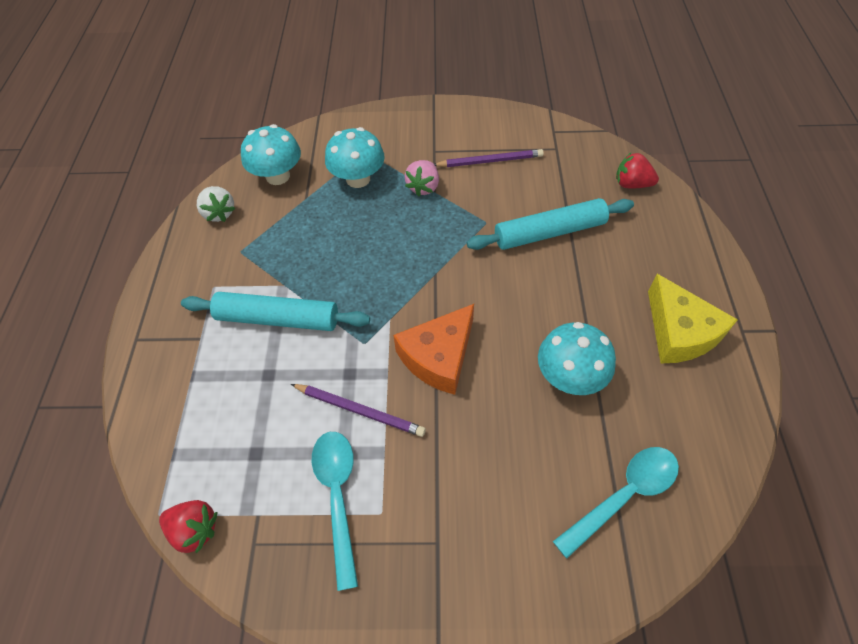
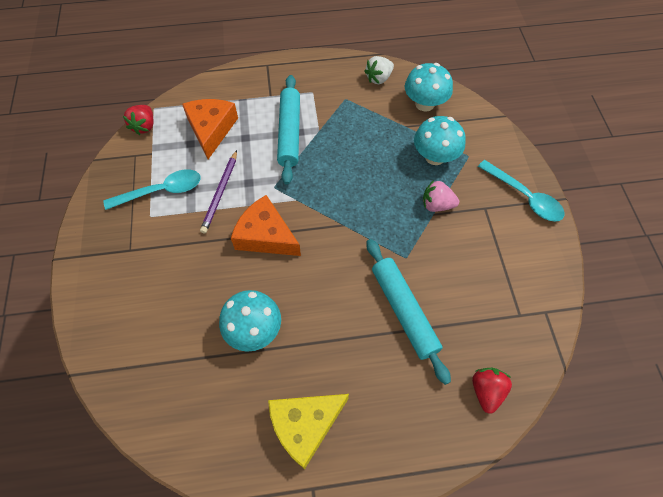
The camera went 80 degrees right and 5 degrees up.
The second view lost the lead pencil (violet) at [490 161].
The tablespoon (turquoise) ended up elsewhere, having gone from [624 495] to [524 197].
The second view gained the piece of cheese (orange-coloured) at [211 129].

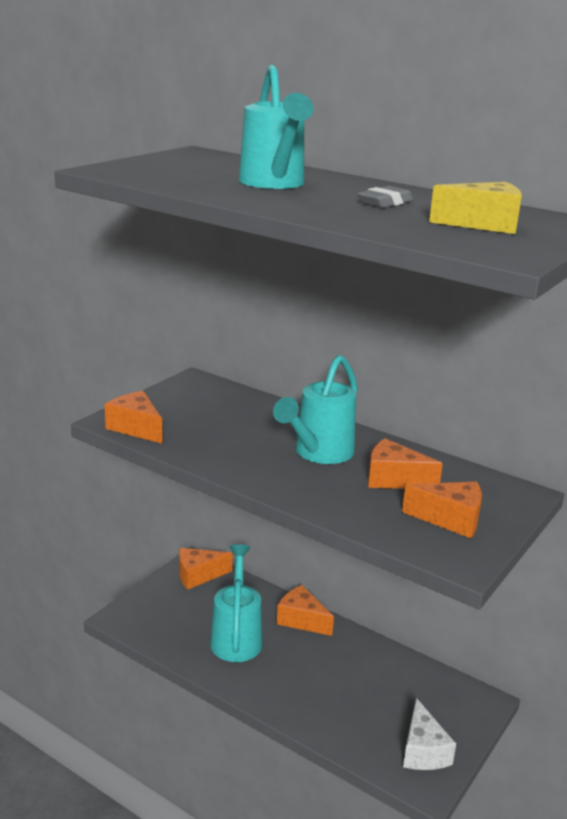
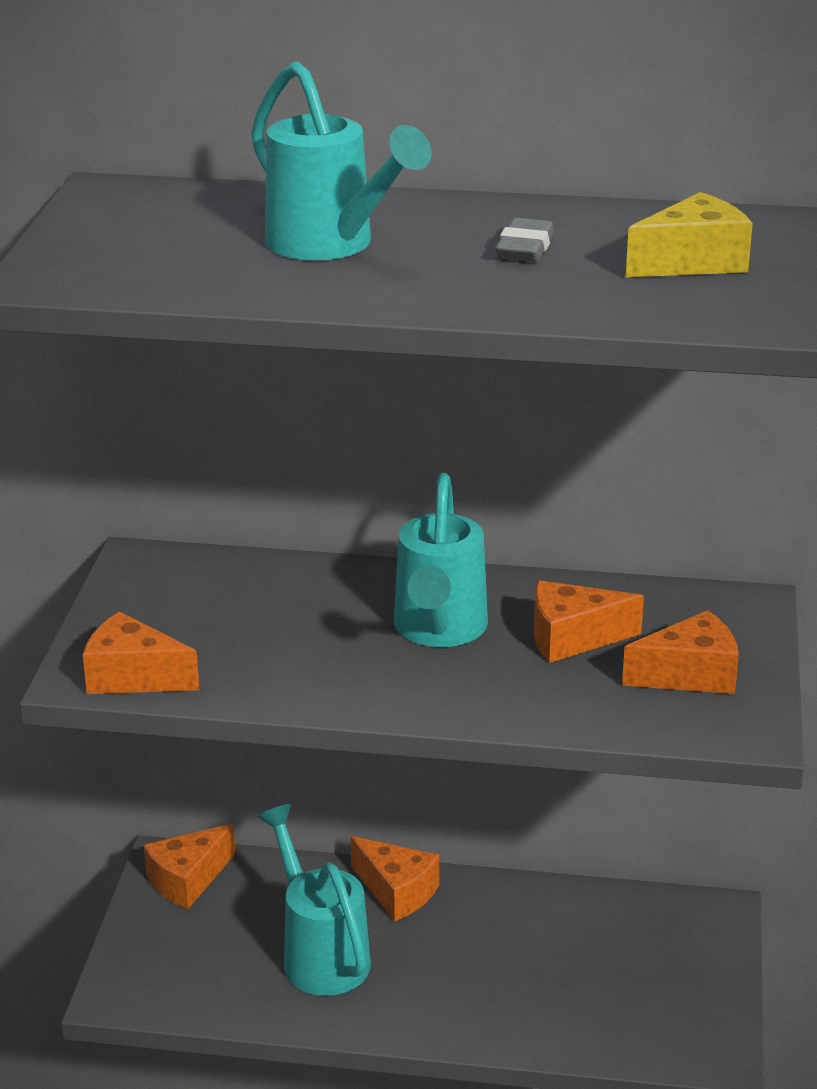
The camera went 25 degrees left and 5 degrees up.
The piece of cheese (orange-coloured) at [301 620] ended up facing another way, 150 degrees counterclockwise from before.
The second view lost the piece of cheese (white) at [423 751].

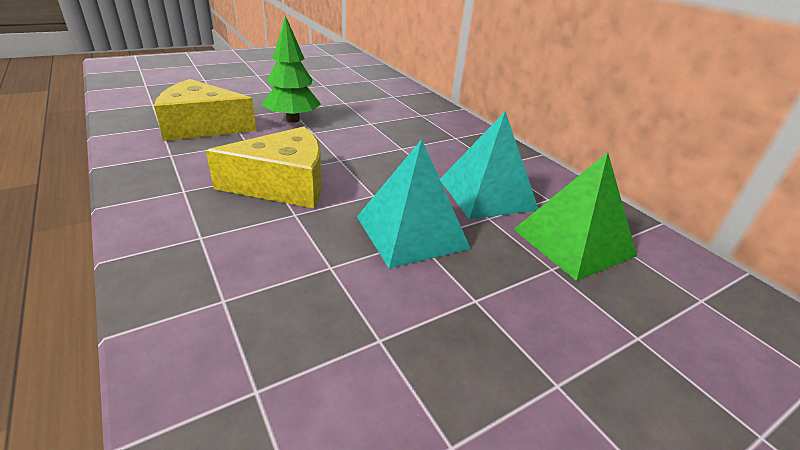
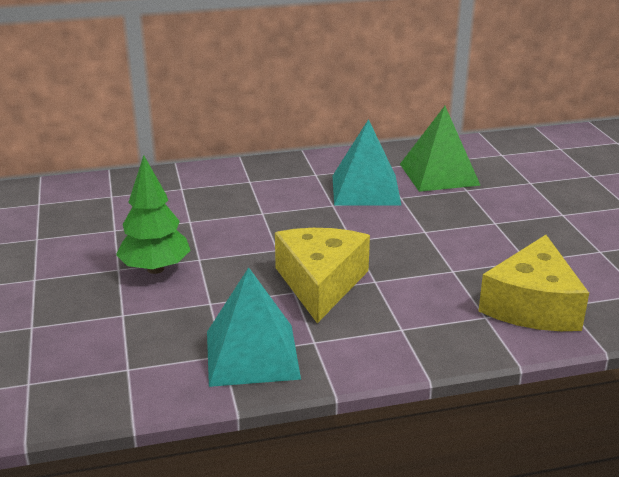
The camera went 70 degrees left and 5 degrees down.
The piece of cheese (golden) ended up elsewhere, having gone from [202 126] to [532 305].
The pyramid shape (turquoise) ended up elsewhere, having gone from [411 232] to [252 354].

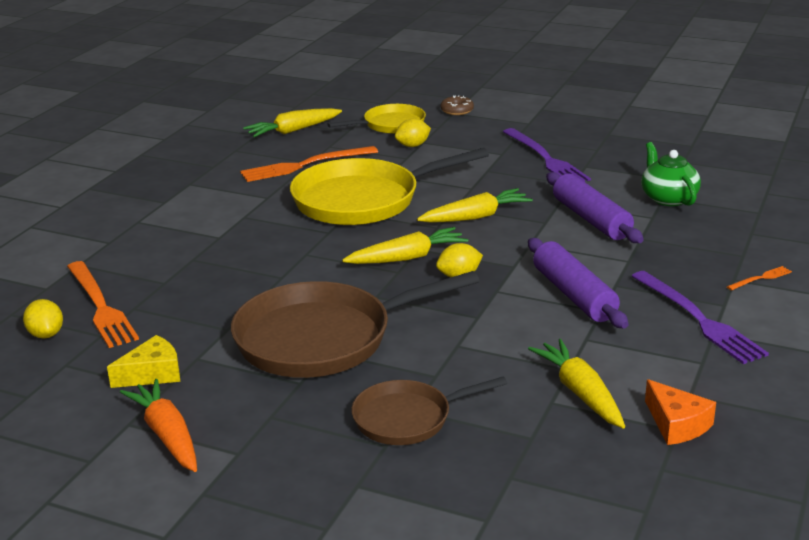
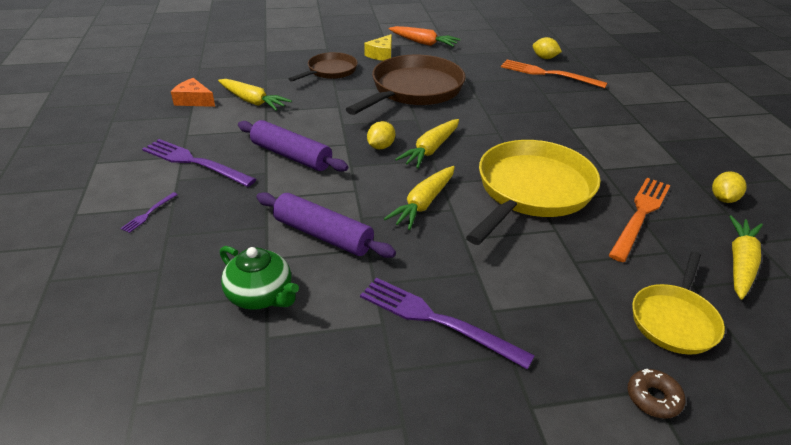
The camera went 145 degrees right and 10 degrees up.
The piece of cheese (golden) ended up elsewhere, having gone from [152 374] to [381 54].
The citrus fruit (golden) ended up elsewhere, having gone from [413 145] to [723 199].
What was the fork (orange-coloured) at [761 278] turned into the fork (violet) at [149 213].

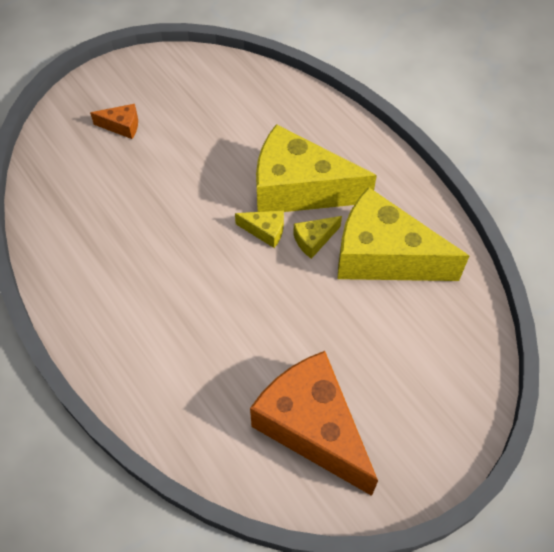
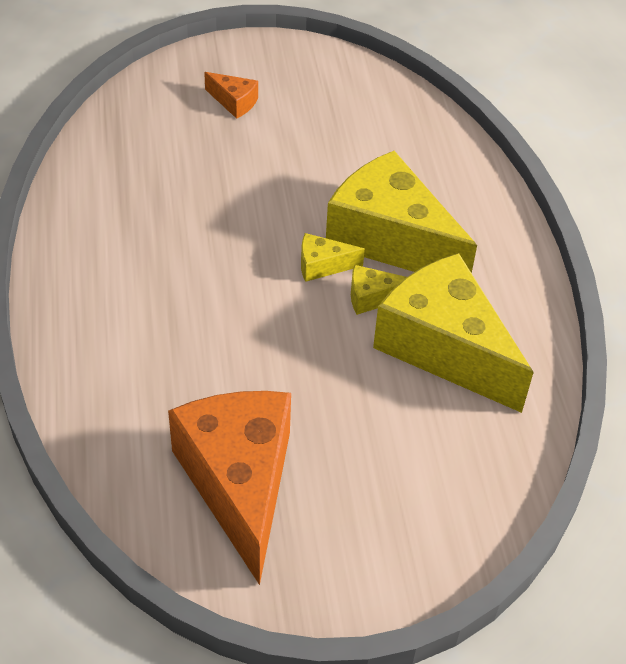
The camera went 25 degrees right and 10 degrees down.
The piece of cheese (golden) at [265 231] ended up facing another way, 135 degrees clockwise from before.

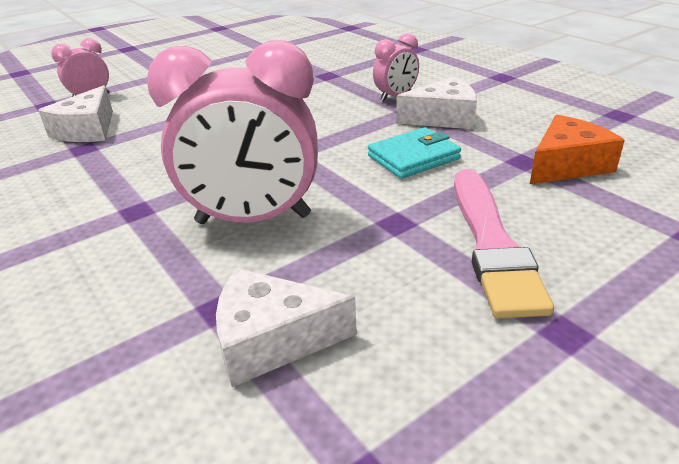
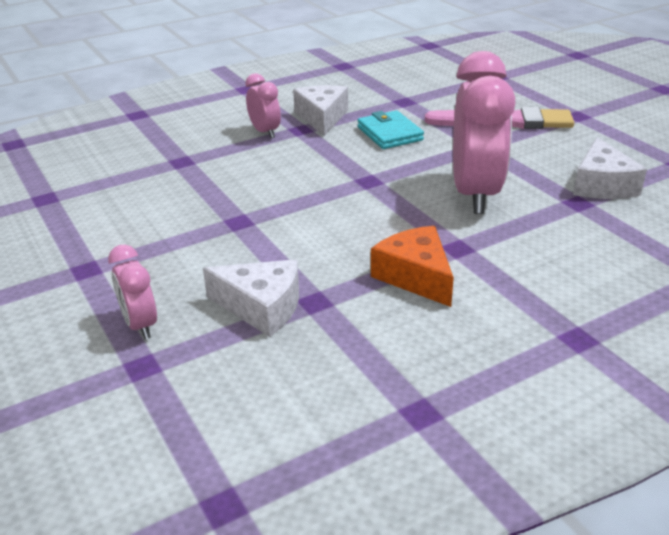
The camera went 85 degrees left and 0 degrees up.
The piece of cheese (orange-coloured) ended up elsewhere, having gone from [566 165] to [415 276].

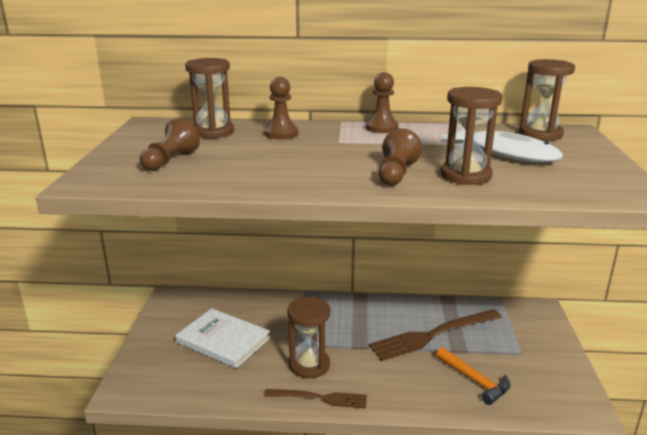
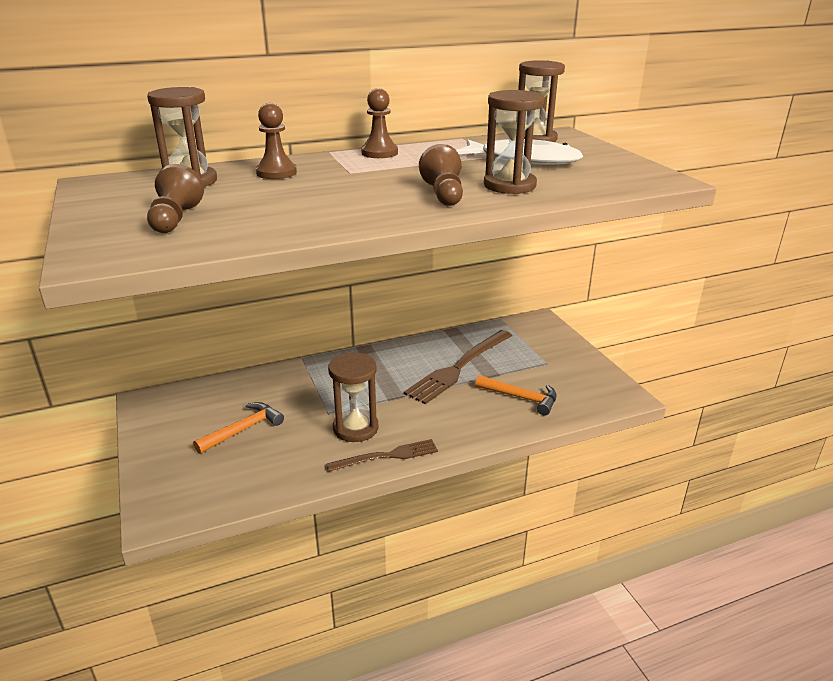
The camera went 25 degrees left and 5 degrees up.
Where the book (white) stood at [223 340], the carpenter's hammer (orange-coloured) came to stand at [243 429].

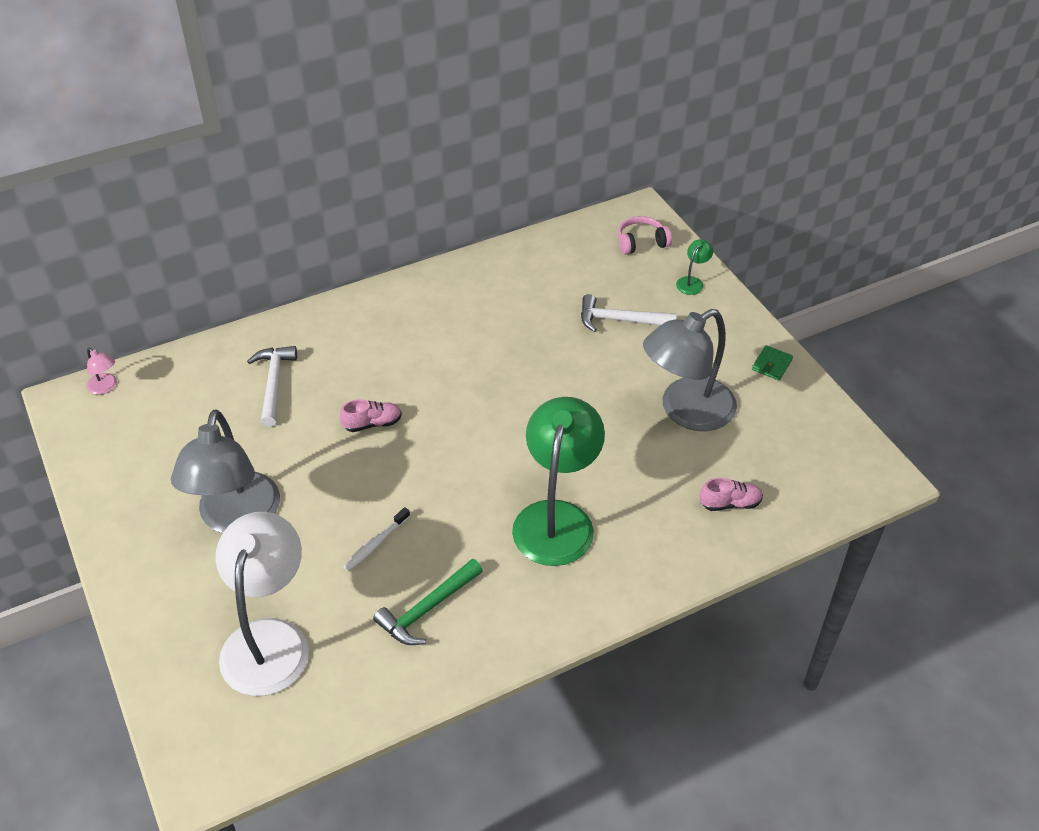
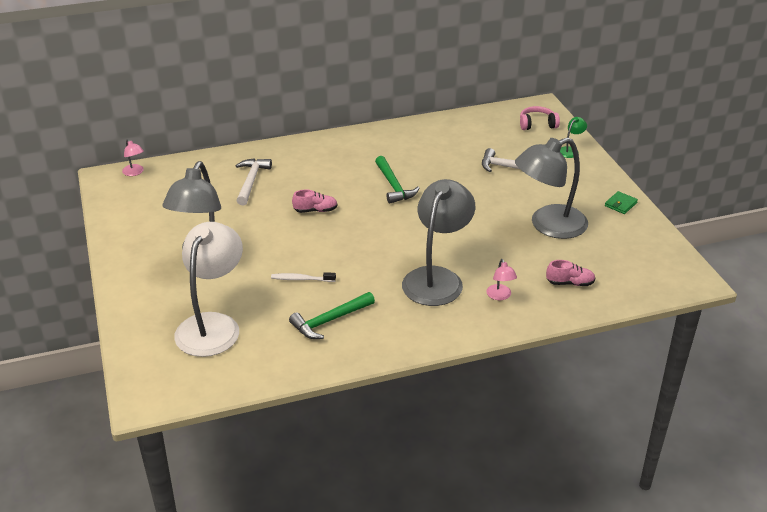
The camera went 10 degrees right and 10 degrees down.
The tooth brush (white) at [375 544] ended up facing another way, 45 degrees clockwise from before.
What was the desk lamp (emerald) at [556 518] turned into the desk lamp (grey) at [437 278].
The second view gained the carpenter's hammer (emerald) at [394 186].
The second view gained the desk lamp (rosy) at [500 296].

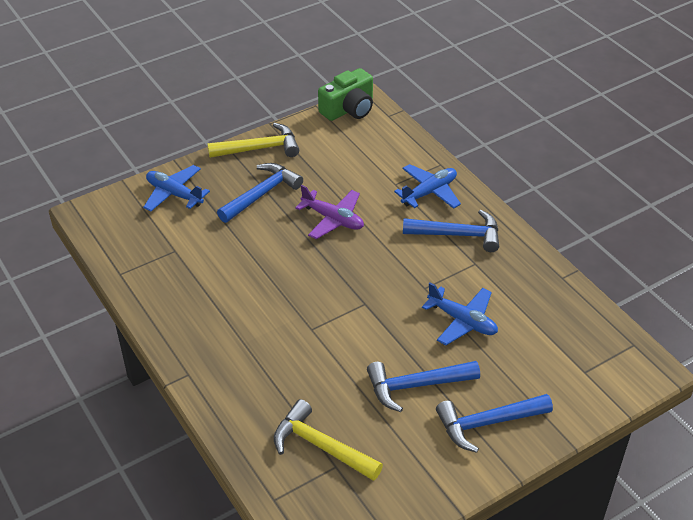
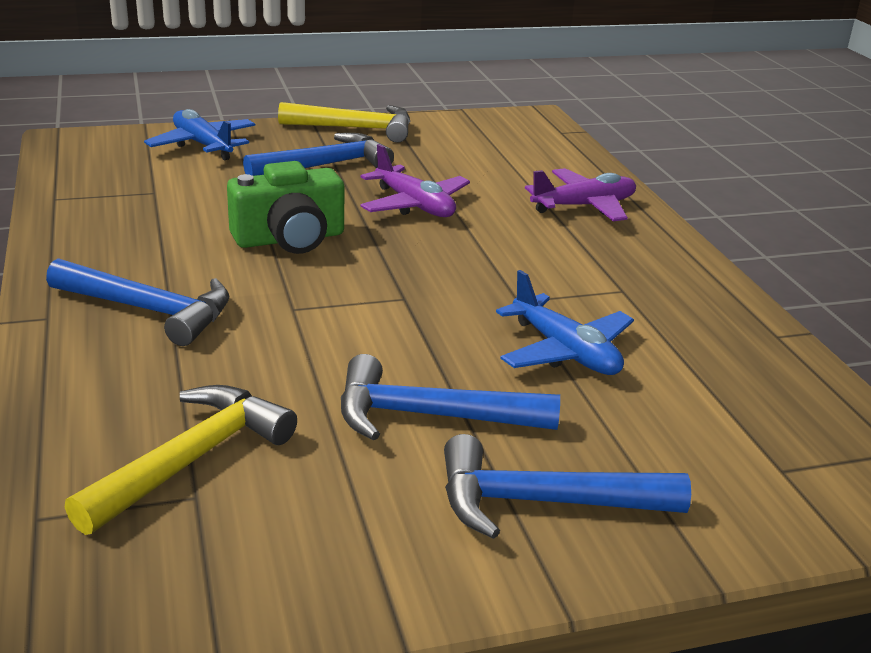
The camera went 15 degrees right and 15 degrees down.
The carpenter's hammer (golden) at [321 446] ended up facing another way, 75 degrees clockwise from before.
The photo camera (emerald) ended up elsewhere, having gone from [349 109] to [290 239].
What was the toy plane (royal blue) at [429 192] turned into the toy plane (violet) at [584 206].
The carpenter's hammer (royal blue) ended up elsewhere, having gone from [458 235] to [149 310].

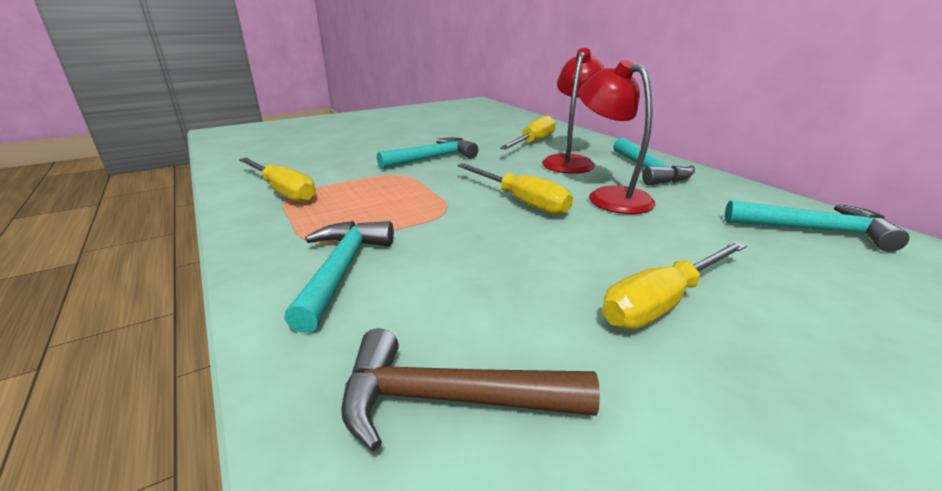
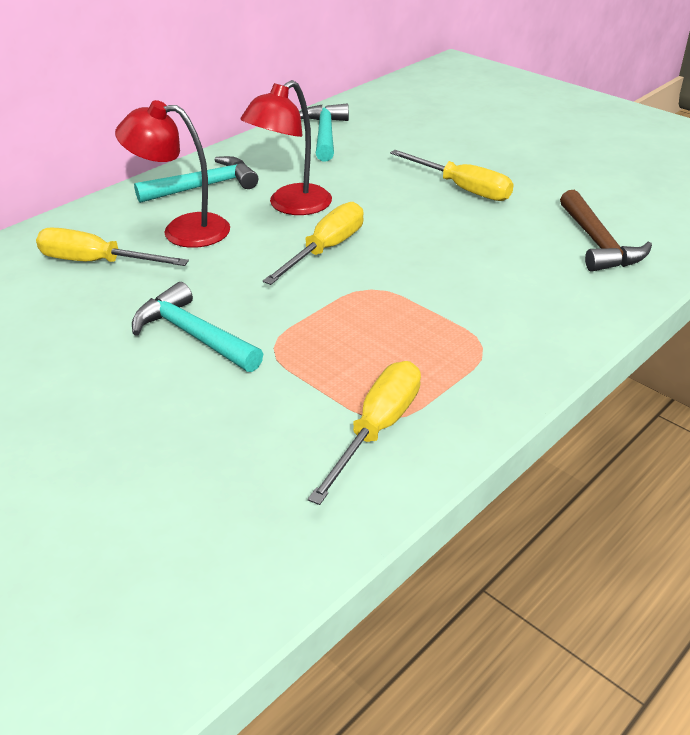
The camera went 105 degrees left and 10 degrees up.
The second view lost the carpenter's hammer (turquoise) at [342 269].

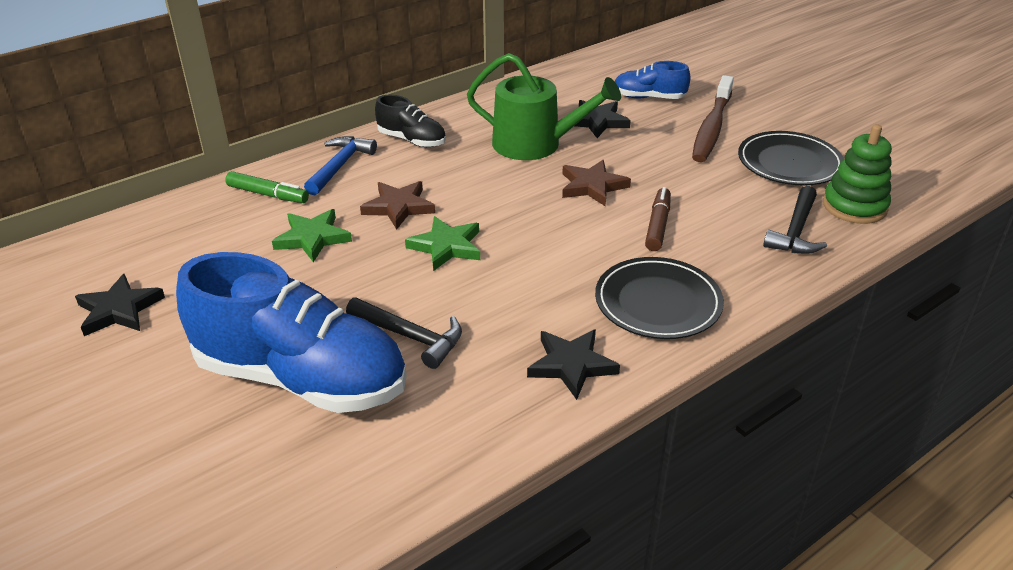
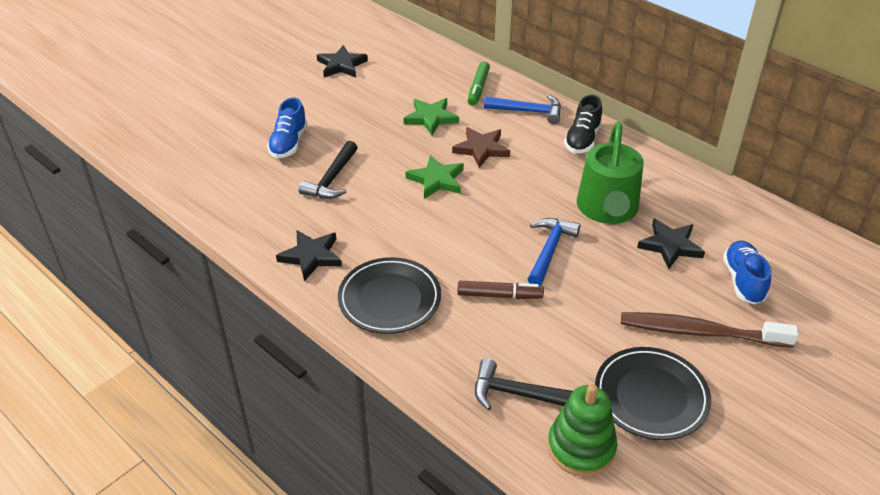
The camera went 80 degrees right and 5 degrees up.
The size of the lace-up shoe (royal blue) at [301 378] changed by a factor of 0.48.
Where the star shape (russet) stood at [592 186], the carpenter's hammer (royal blue) came to stand at [549 250].

